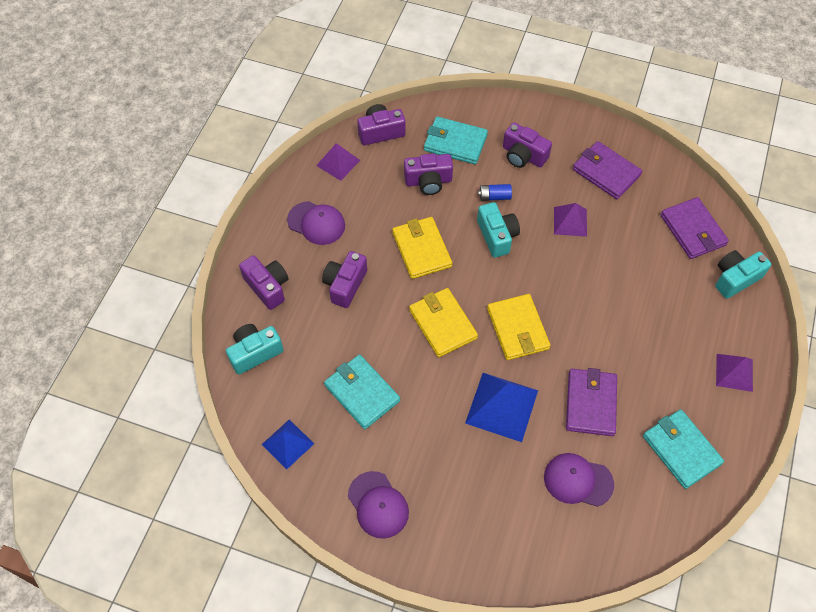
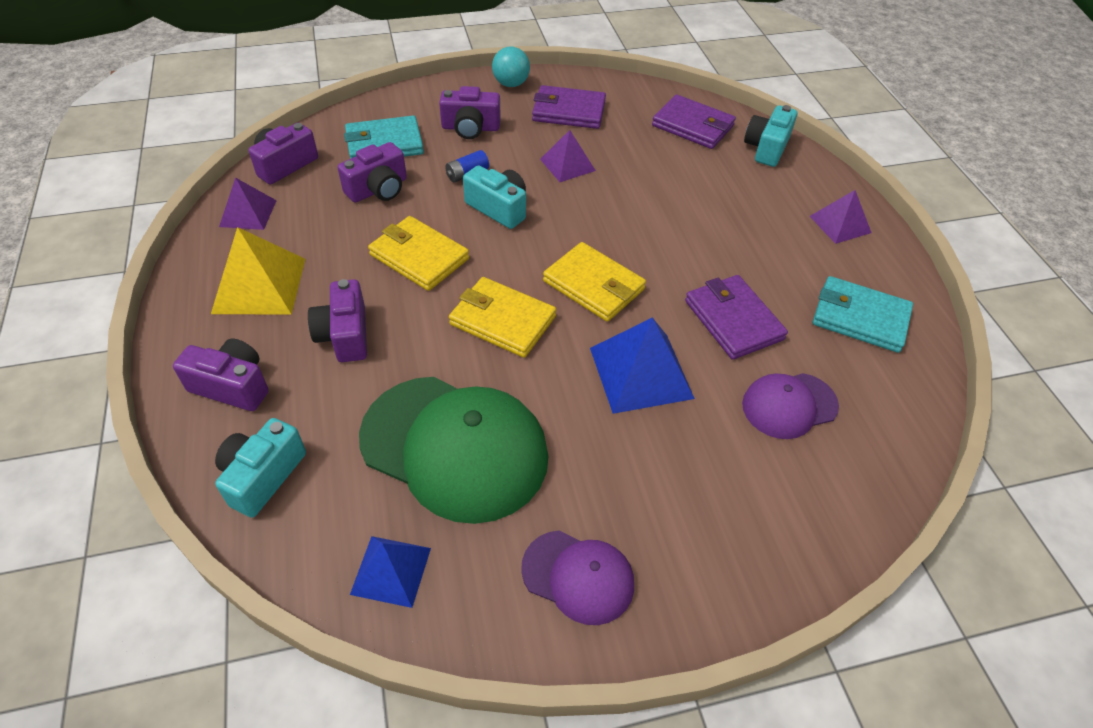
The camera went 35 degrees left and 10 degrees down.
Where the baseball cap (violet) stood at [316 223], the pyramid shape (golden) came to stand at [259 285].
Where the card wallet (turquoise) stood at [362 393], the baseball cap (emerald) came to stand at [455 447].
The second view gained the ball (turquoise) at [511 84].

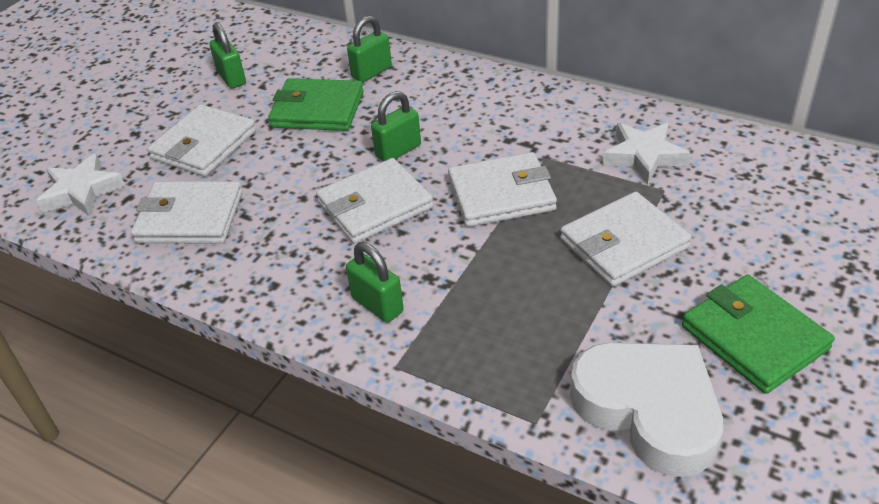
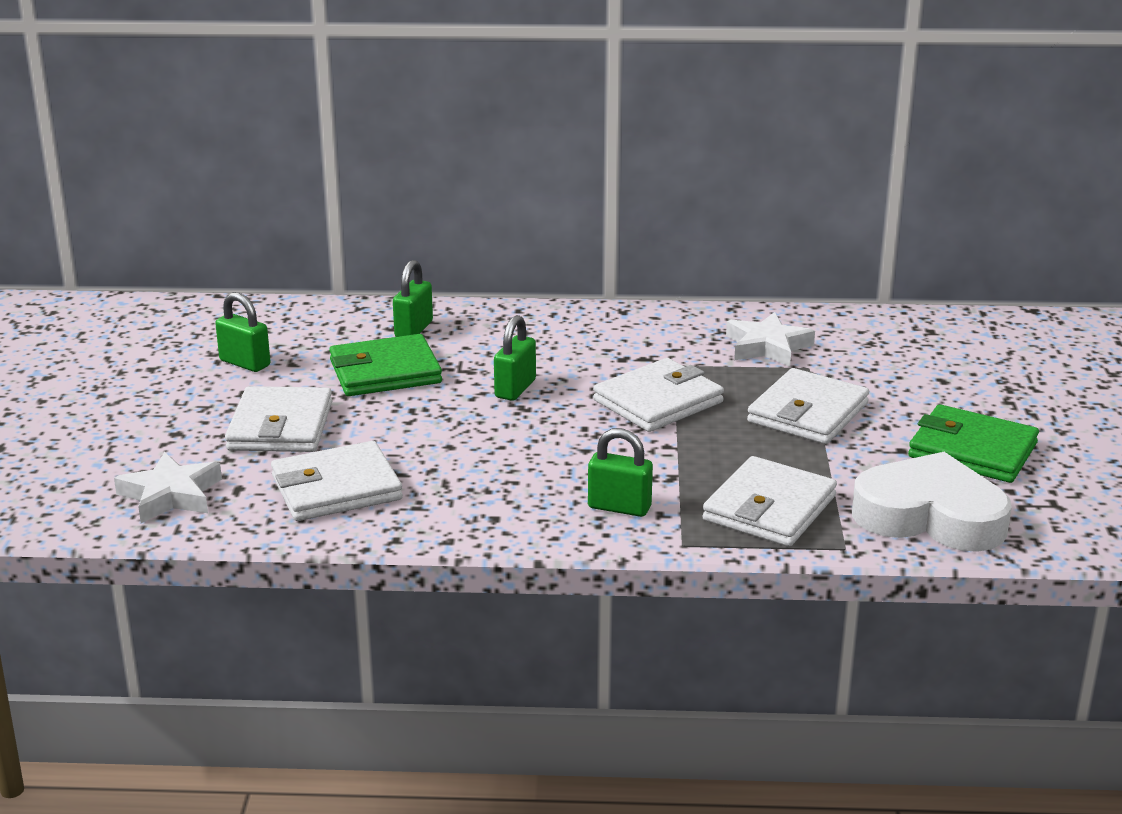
The camera went 30 degrees left and 15 degrees down.
The card wallet (white) ended up elsewhere, having gone from [374 205] to [769 508].

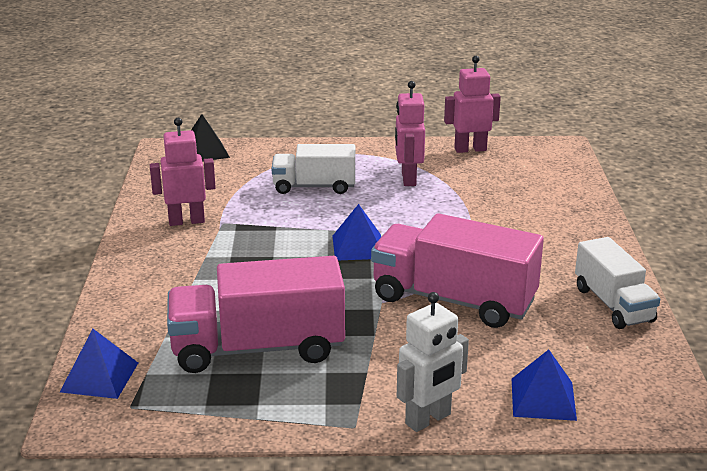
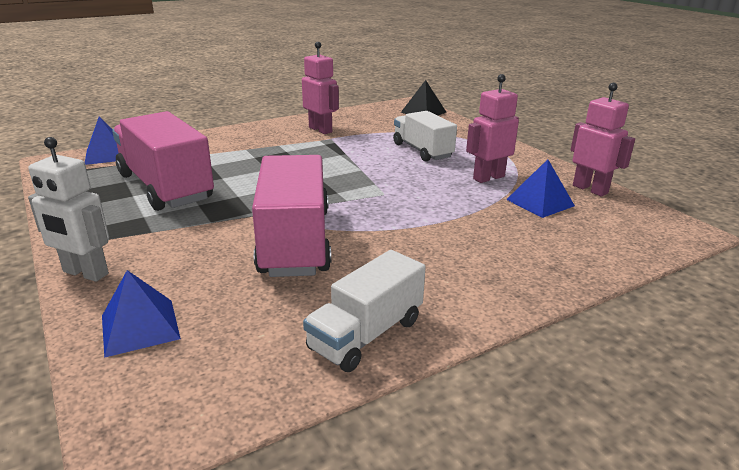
The camera went 60 degrees right and 0 degrees up.
The pyramid shape (royal blue) ended up elsewhere, having gone from [358 247] to [540 202].

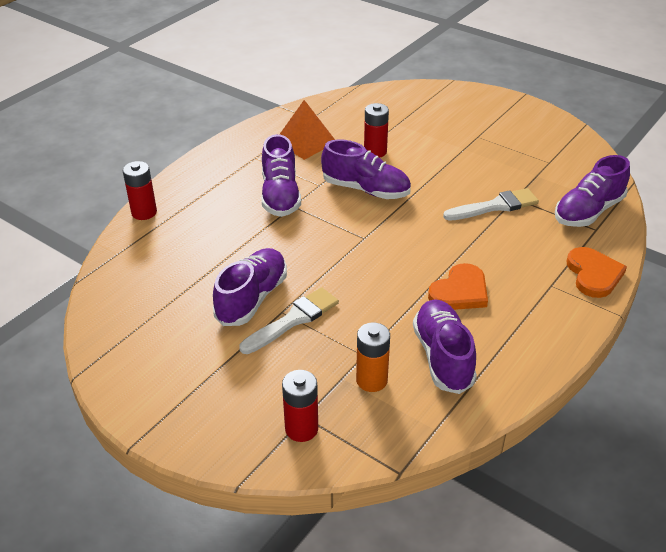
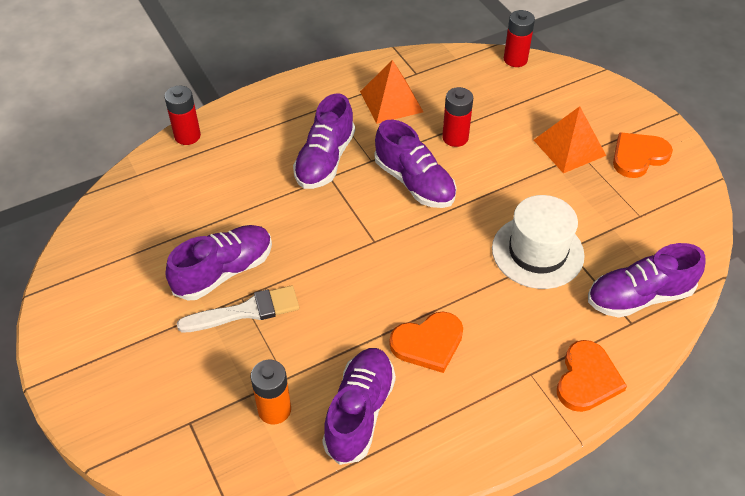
The camera went 25 degrees right and 10 degrees up.
The power cell (red) ended up elsewhere, having gone from [301 429] to [515 59].
Where the paintbrush (white) stood at [495 206], the top hat (white) came to stand at [537 252].
The second view gained the pyramid shape (orange-coloured) at [569 147].
The second view gained the heart shape (orange-coloured) at [638 156].

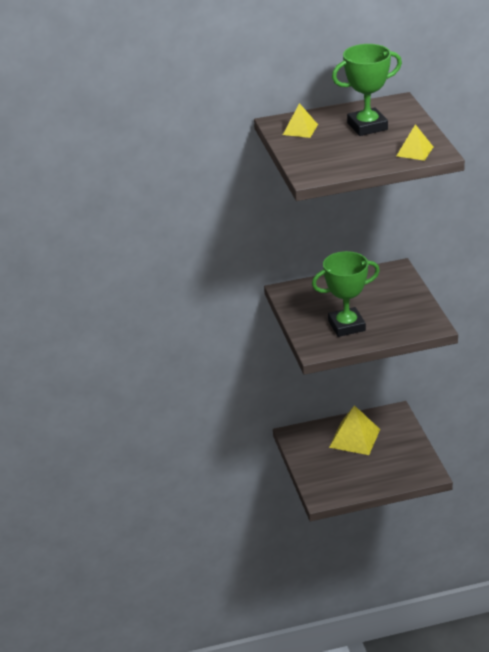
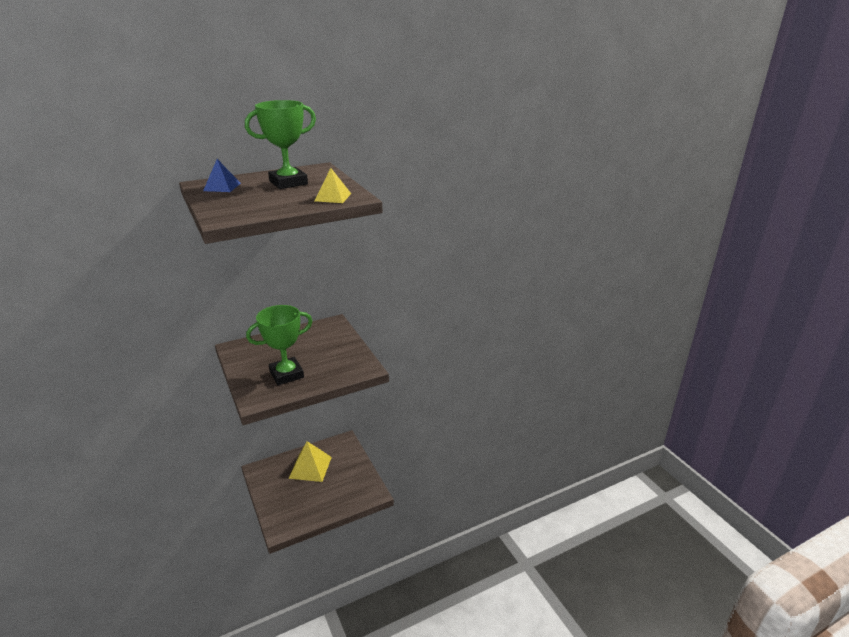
The camera went 15 degrees left and 5 degrees down.
What was the pyramid shape (golden) at [300 129] turned into the pyramid shape (royal blue) at [222 187].

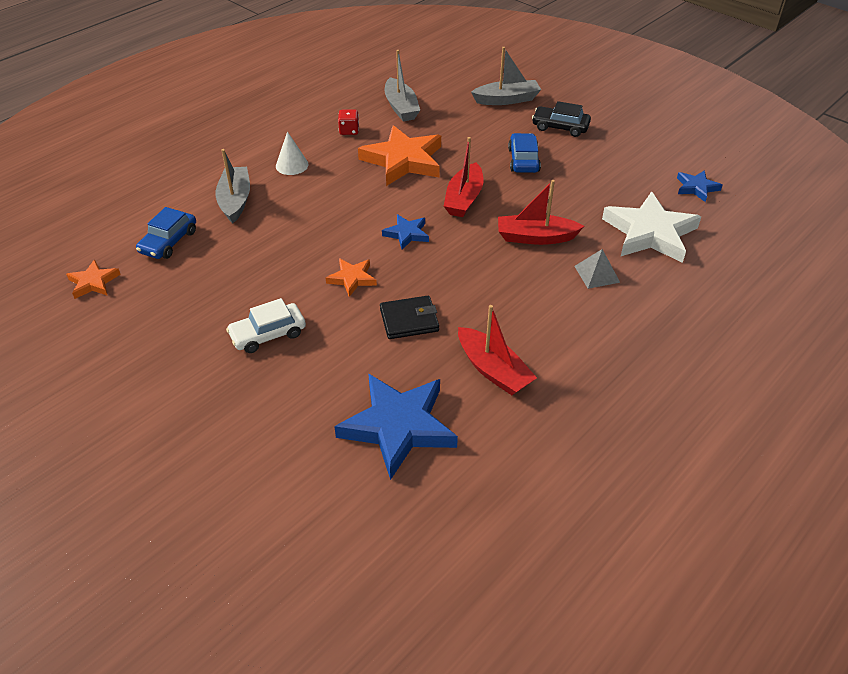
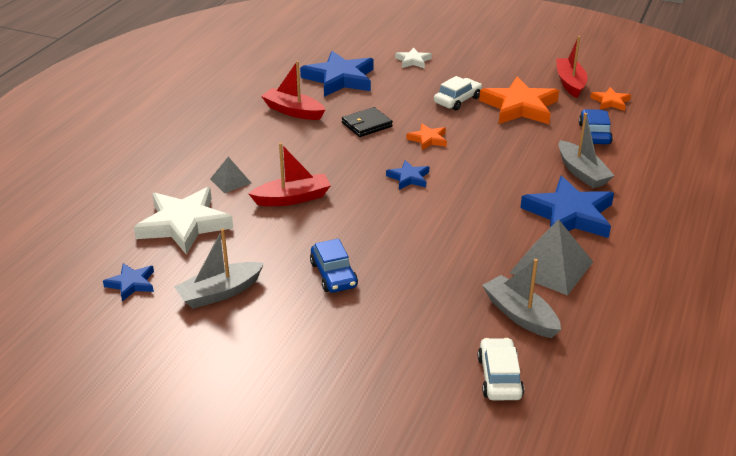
The camera went 160 degrees right and 10 degrees down.
Where the cone (white) stood at [292 165], the star shape (royal blue) came to stand at [569 215].
Where the dice (red) stood at [349 131], the pyramid shape (grey) came to stand at [551 267].
The star shape (orange-coloured) ended up elsewhere, having gone from [403 160] to [519 107].
The toy boat (red) ended up elsewhere, having gone from [464 199] to [570 83].
The toy boat (grey) ended up elsewhere, having gone from [506 100] to [220 293].
The second view lost the car (ebony) at [560 127].
The second view gained the star shape (white) at [413 61].
The second view gained the car (white) at [499 377].

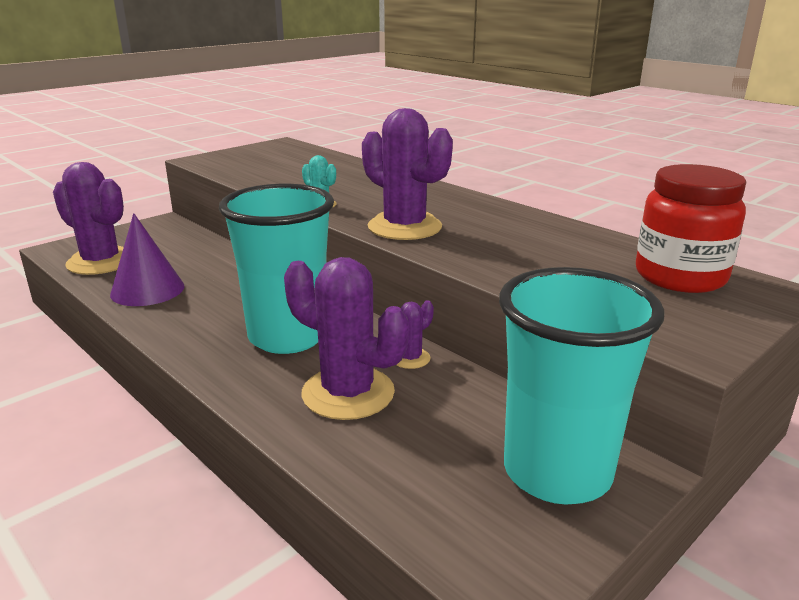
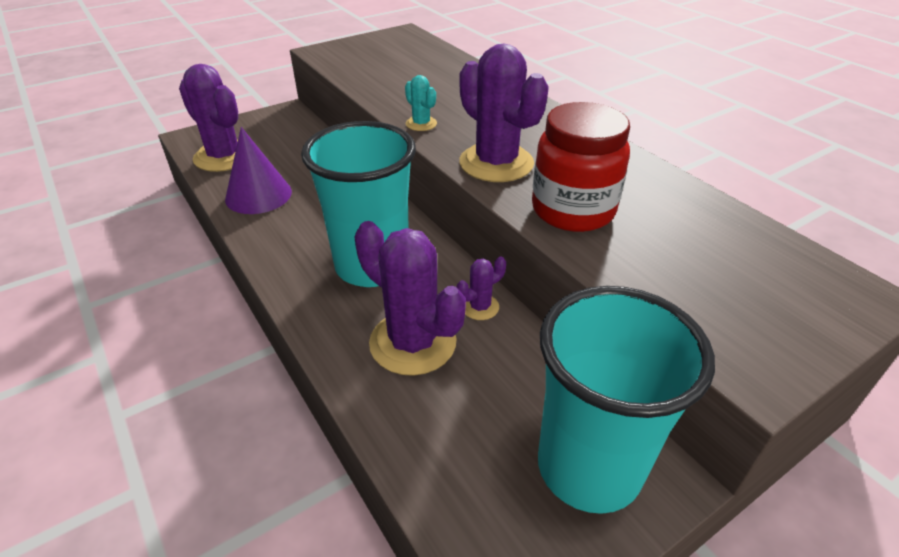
The camera went 10 degrees right and 15 degrees up.
The jam jar (red) ended up elsewhere, having gone from [680 277] to [572 210].

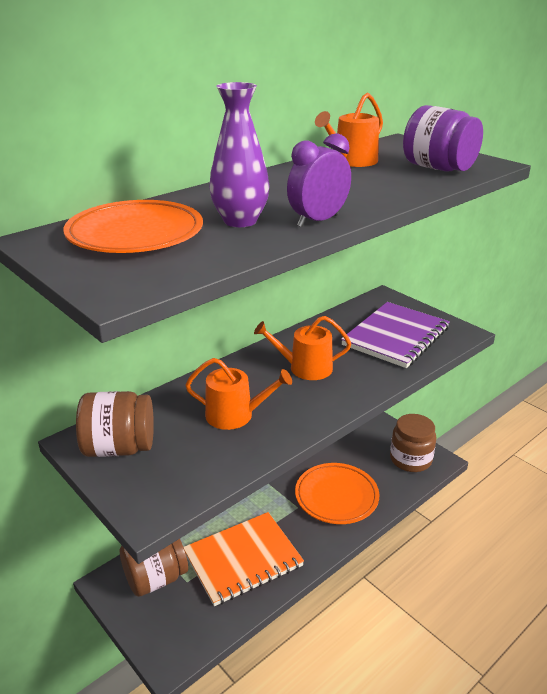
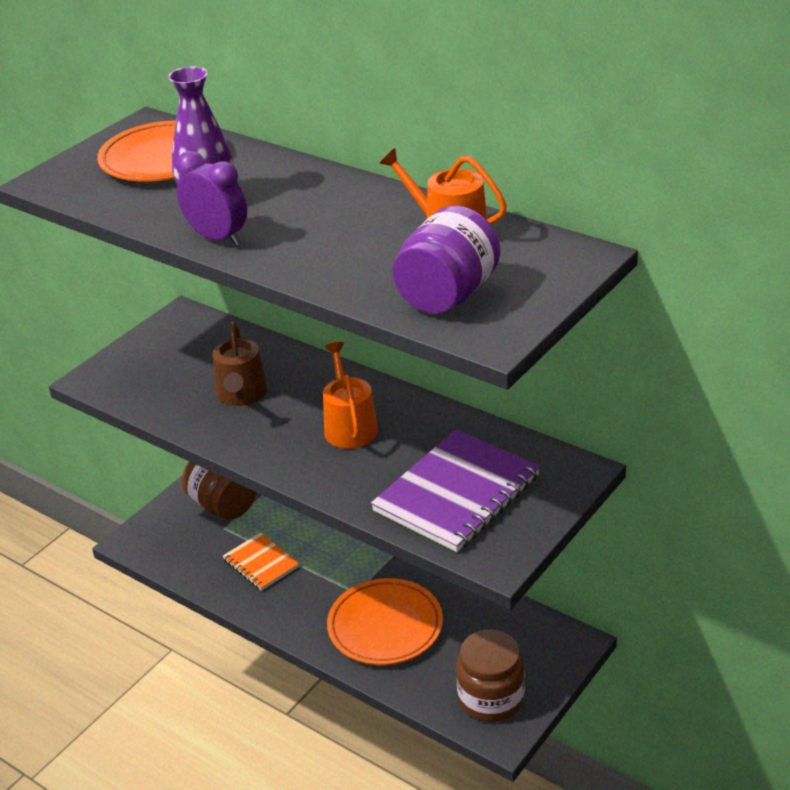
The camera went 80 degrees right and 5 degrees up.
The second view lost the jam jar (russet) at [119 448].
The size of the notebook (orange-coloured) at [243 560] changed by a factor of 0.56.
What was the watering pot (orange-coloured) at [235 415] turned into the watering pot (russet) at [241 395].
The notebook (violet) at [396 337] ended up facing another way, 75 degrees counterclockwise from before.

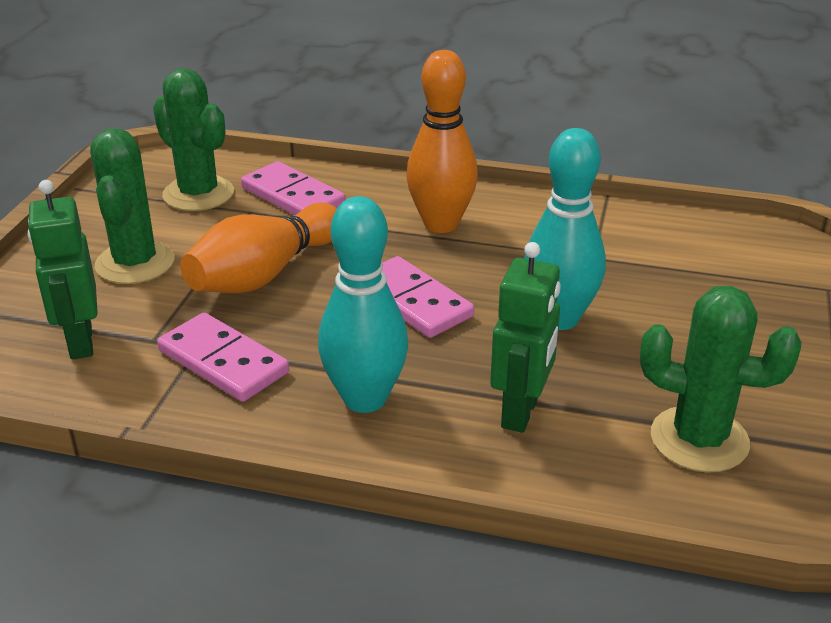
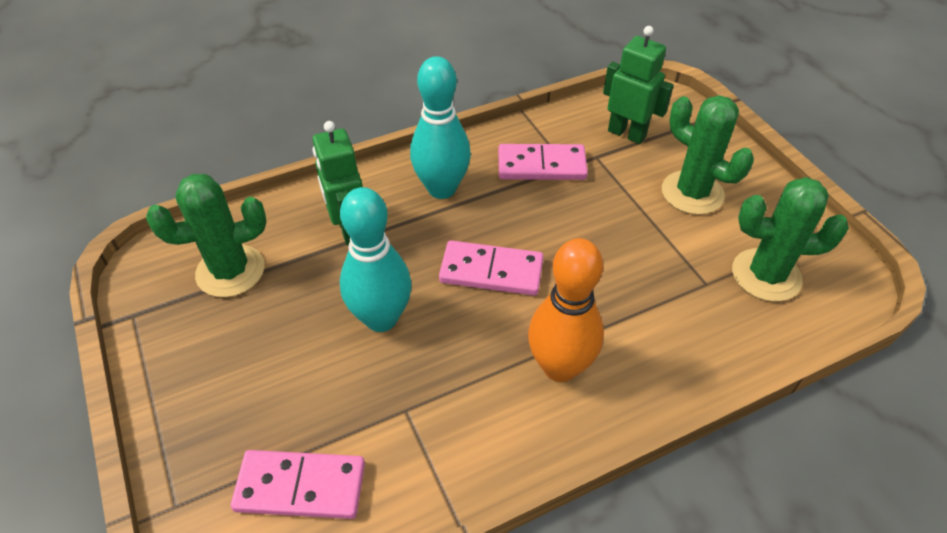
The camera went 140 degrees right and 15 degrees up.
The second view lost the skittle (orange-coloured) at [264 274].
The domino (rosy) ended up elsewhere, having gone from [293 196] to [300 487].

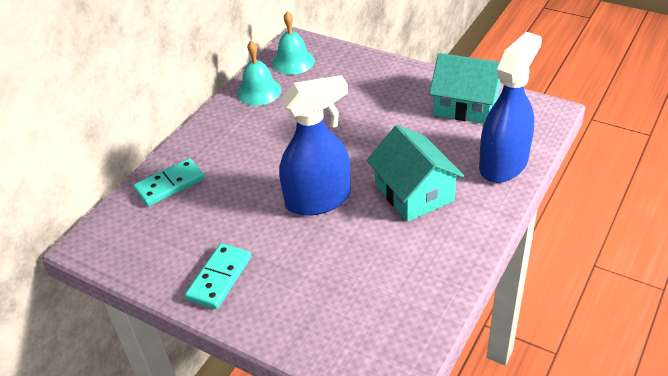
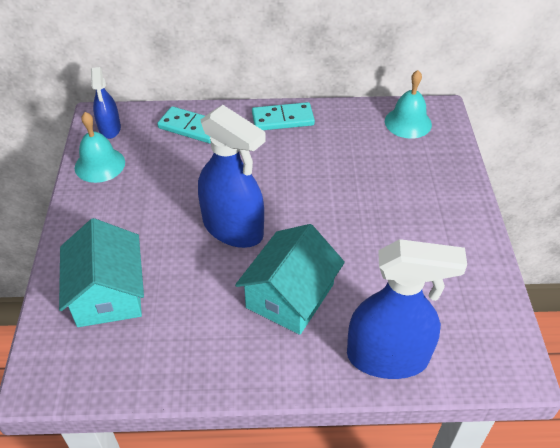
The camera went 55 degrees right and 5 degrees up.
The domino (turquoise) ended up elsewhere, having gone from [219 278] to [282 119].
The school bell (turquoise) ended up elsewhere, having gone from [259 91] to [100 164].
The cottage (turquoise) ended up elsewhere, having gone from [466 105] to [108 293].
The second view gained the spray bottle (royal blue) at [110 129].

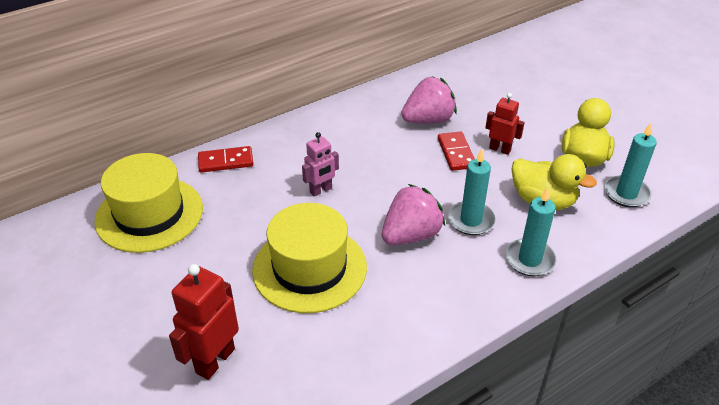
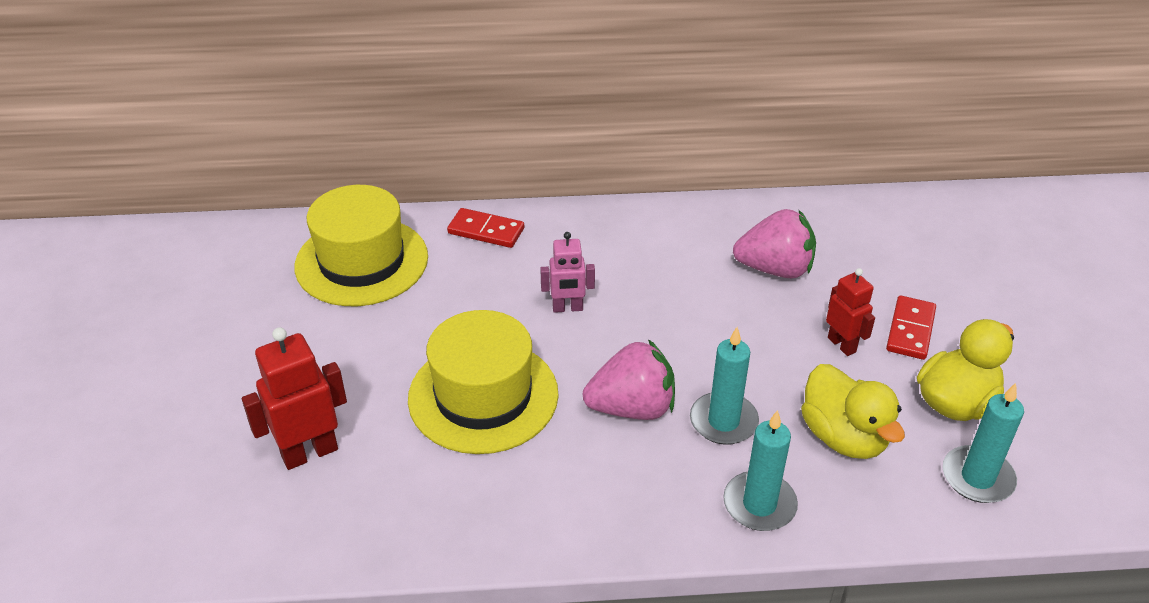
The camera went 30 degrees right and 0 degrees up.
The domino (red) ended up elsewhere, having gone from [456 153] to [910 330].

